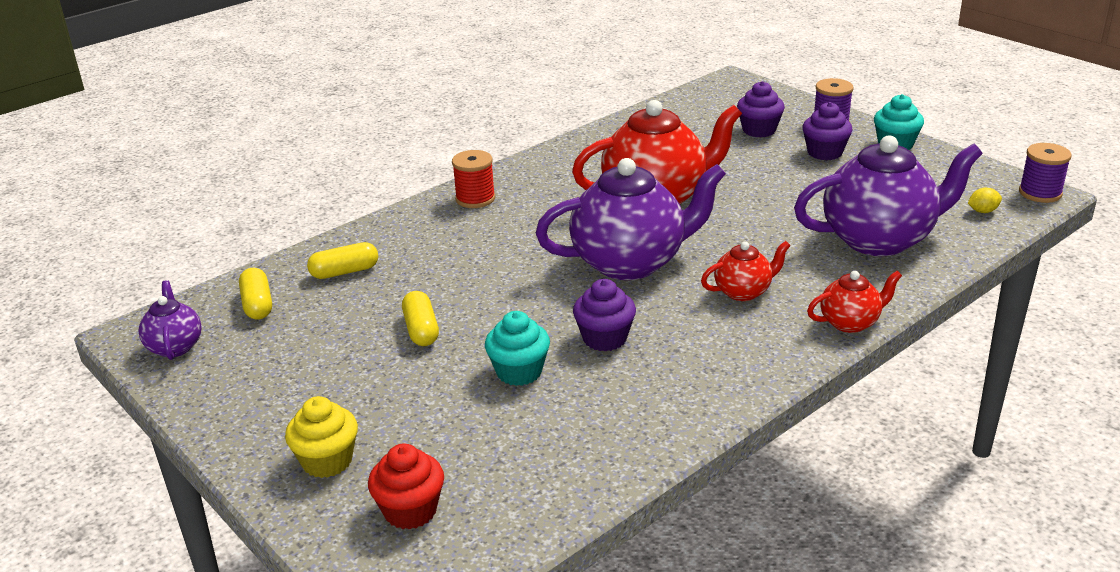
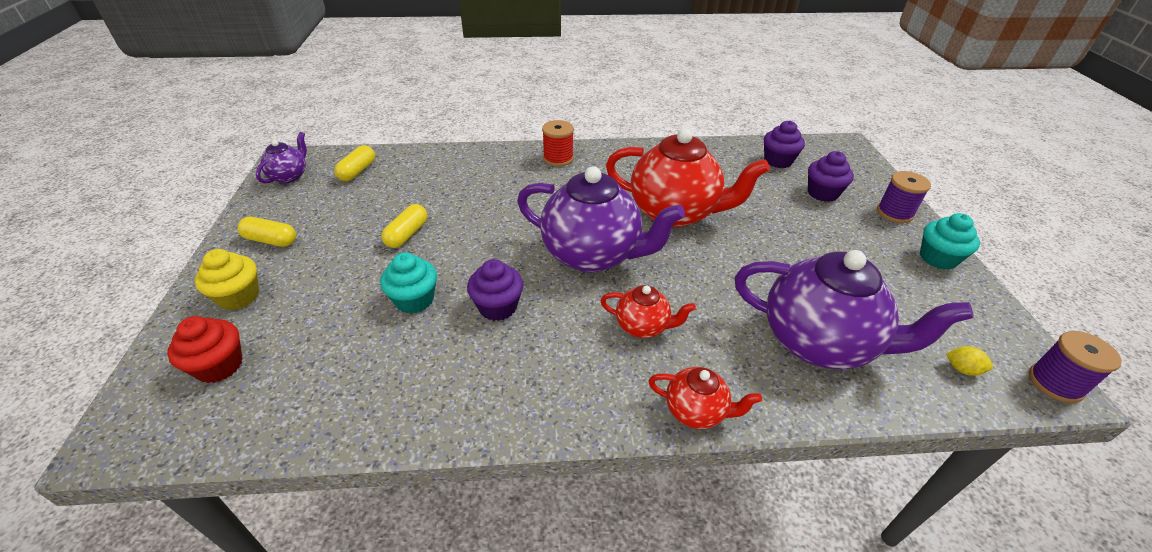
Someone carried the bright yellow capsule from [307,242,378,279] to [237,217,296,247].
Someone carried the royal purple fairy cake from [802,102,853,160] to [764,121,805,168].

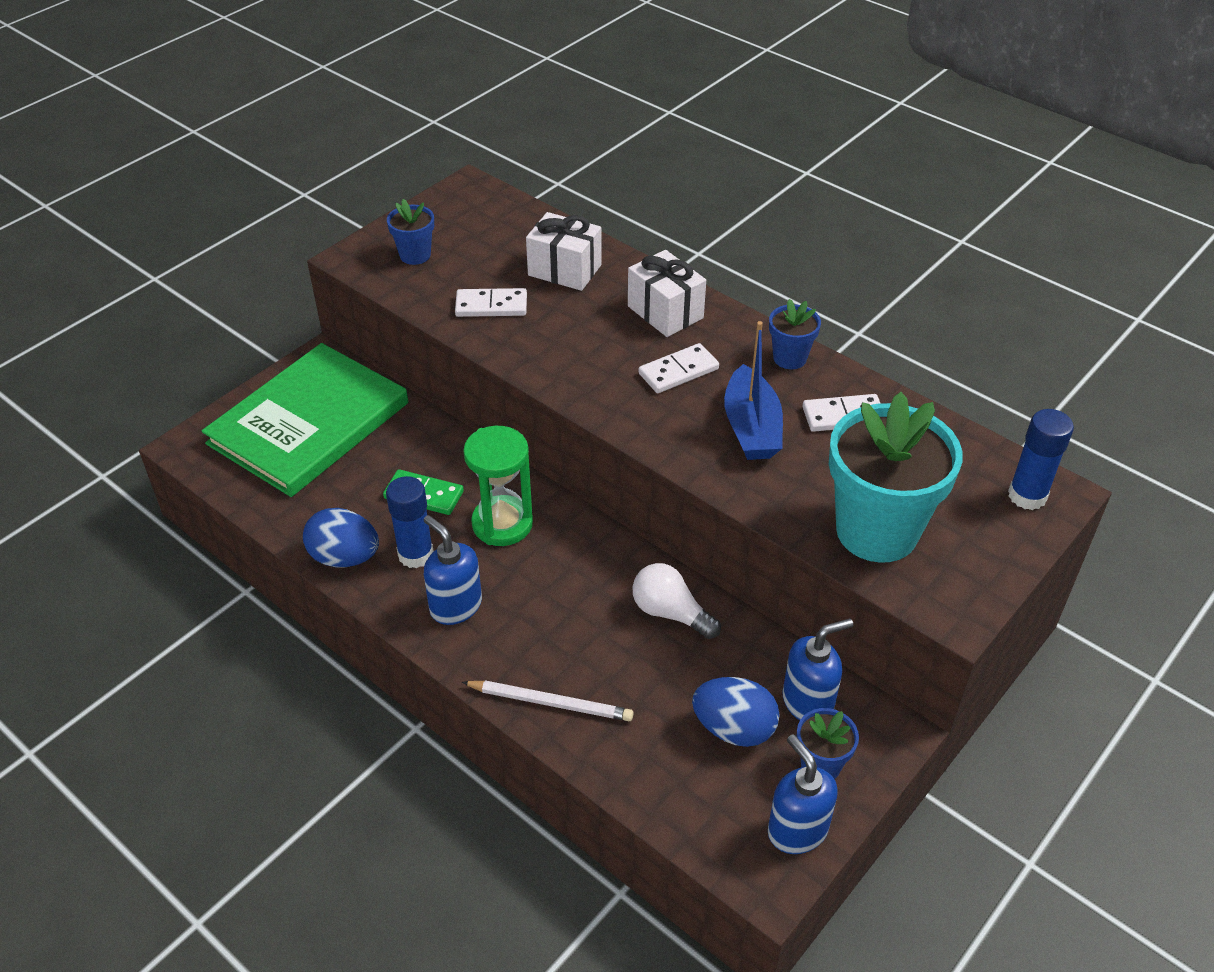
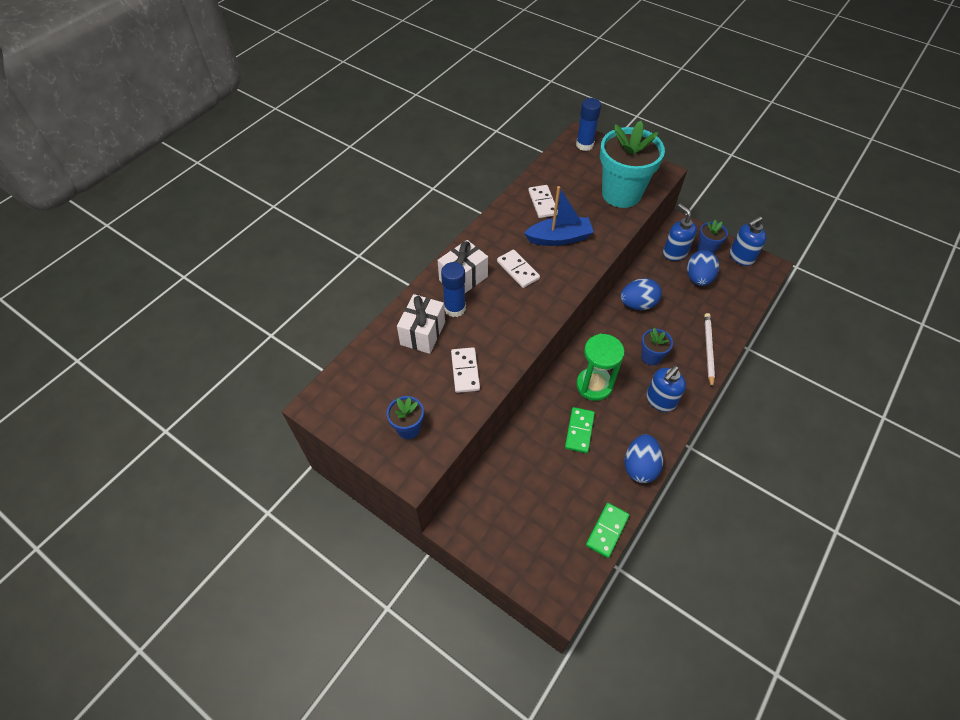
Someone took away the green hardback at [202,343,408,497].
Someone put down the green domino tile at [586,503,629,558].
Someone carried the royal blue glue stick from [386,476,434,568] to [441,262,466,317].
Someone carried the royal blue flower pot from [769,299,821,369] to [641,328,673,365].
Someone swapped the snow-white light bulb at [633,563,721,639] for the royal blue toy egg at [620,278,662,310].

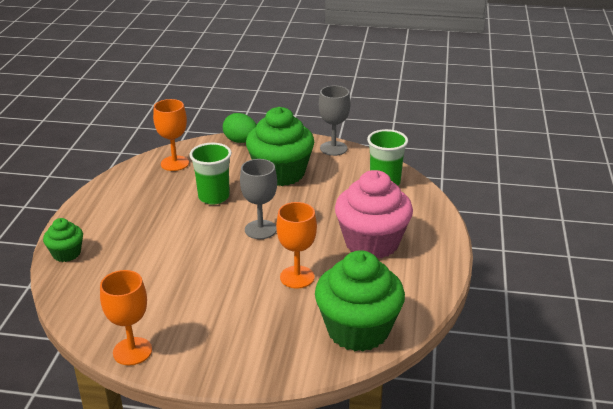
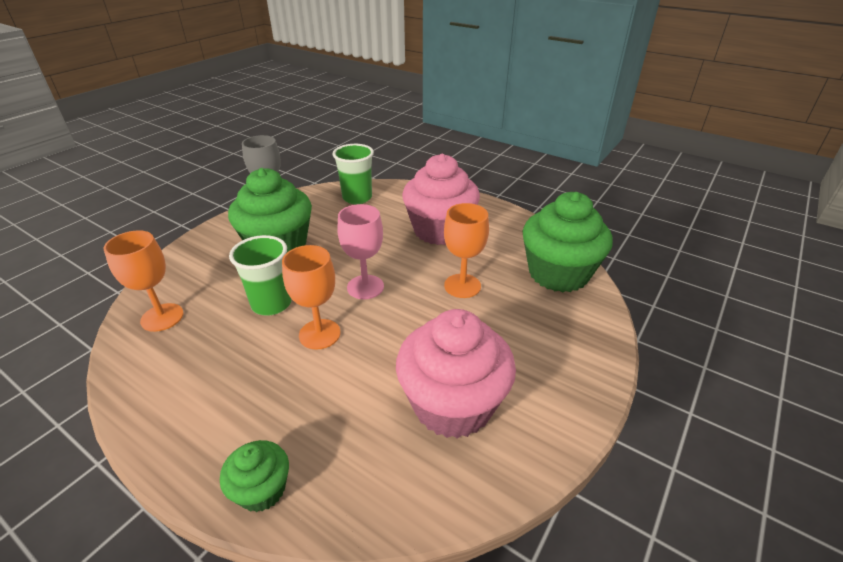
Someone took away the green toy egg at [223,113,257,143].
Someone put down the pink fairy cake at [396,309,516,439].
Someone carried the bright orange wine glass from [100,270,152,365] to [282,245,341,350].
Someone repainted the ash-grey wine glass at [240,159,277,239], which became the pink wine glass at [337,204,384,299].

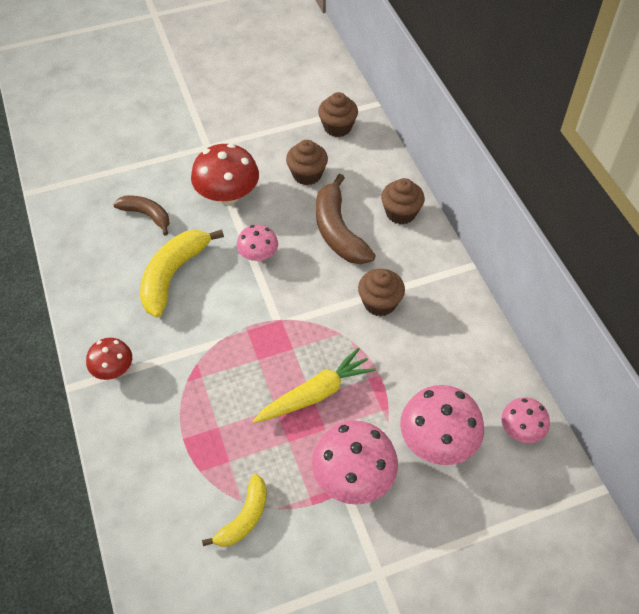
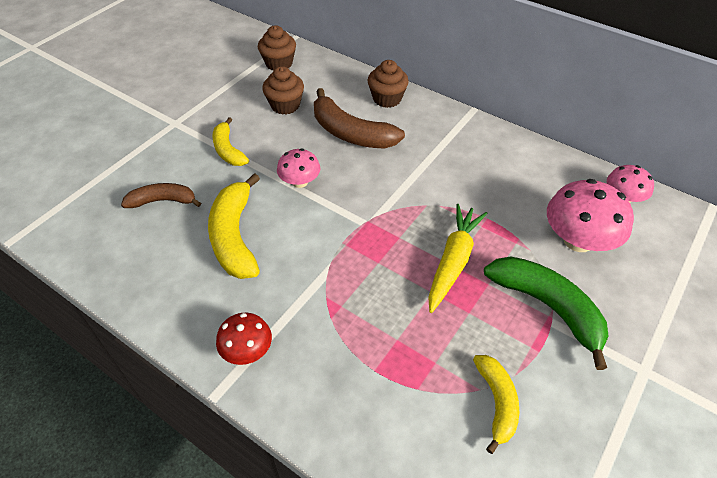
Someone took away the brown fairy cake at [358,269,405,316].
Someone swapped the scarlet toadstool at [191,143,259,205] for the bright yellow toy banana at [212,117,249,166].
Someone swapped the pink toadstool at [312,421,398,505] for the green toy banana at [484,256,609,370].

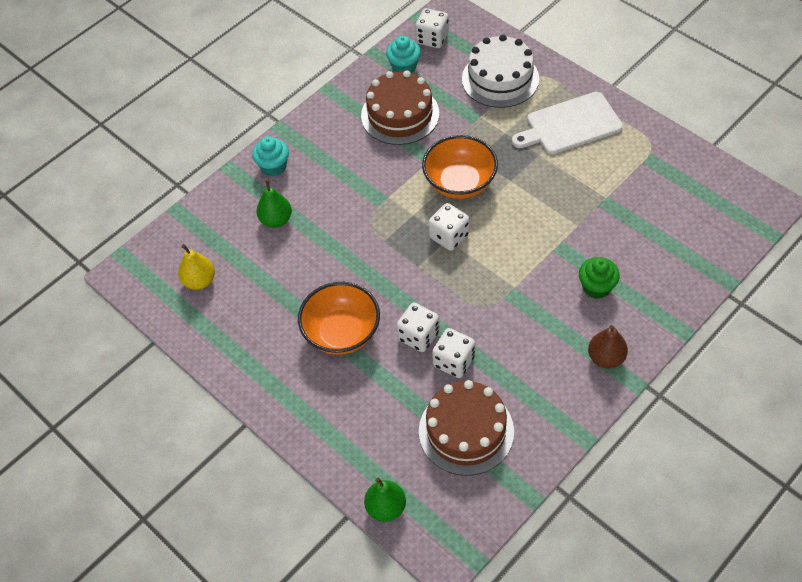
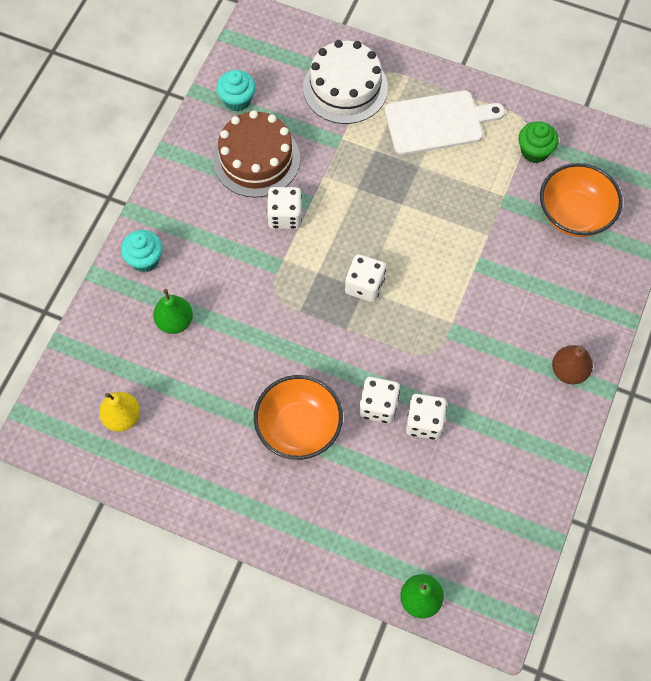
Someone took away the brown gateau at [419,380,514,476].
Someone carried the snow-white die from [415,8,449,48] to [267,187,302,229].
Someone carried the bright orange serving bowl from [422,135,498,199] to [540,163,623,237].
Someone carried the green fairy cake from [579,257,620,299] to [519,121,559,163].
Someone rotated the snow-white chopping board at [512,92,623,154] by 150 degrees counterclockwise.

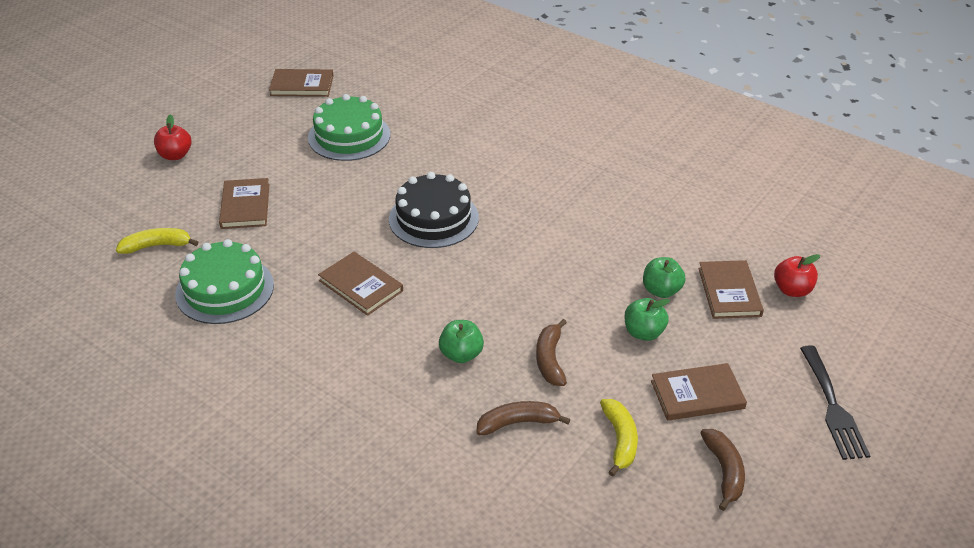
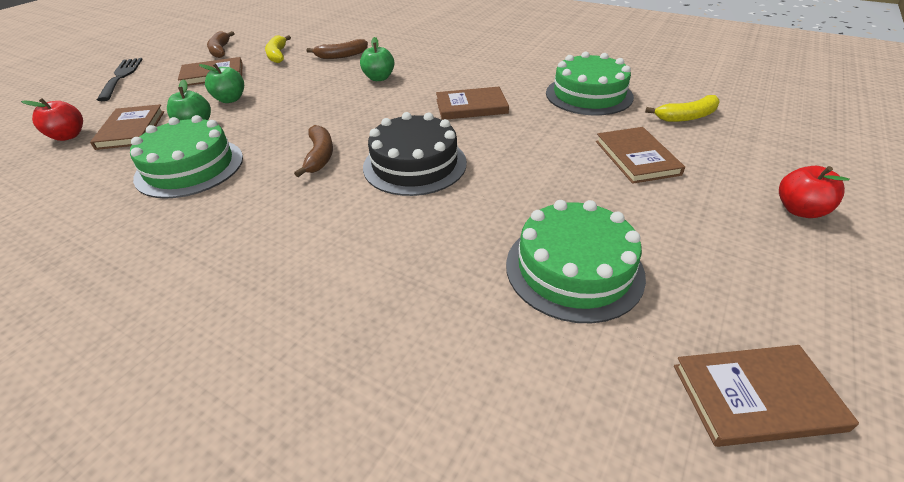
Someone put down the green gateau at [130,115,243,199].
Someone carried the brown toy banana from [536,319,567,386] to [294,125,333,177].
Someone rotated the brown hardback at [318,252,403,316] by 45 degrees counterclockwise.

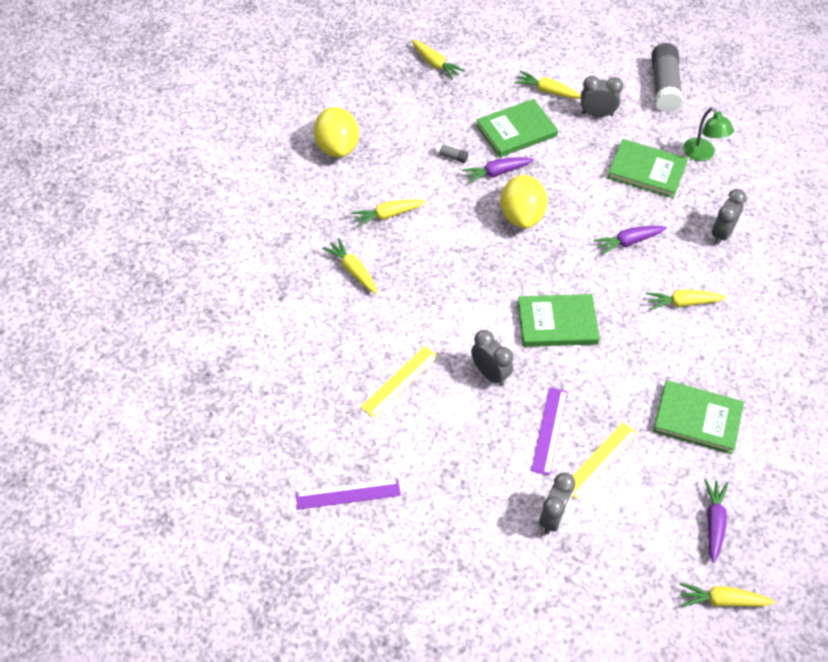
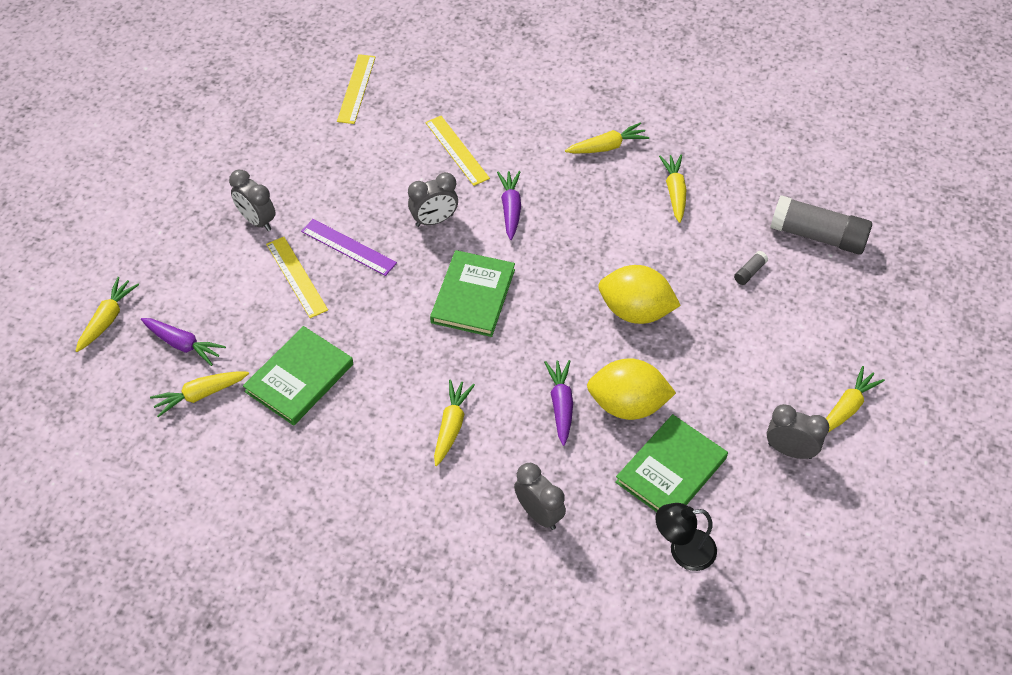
Someone took away the green hardback at [476,99,558,157].
Someone carried the bright yellow citrus fruit from [314,107,359,157] to [587,358,676,420].
Someone carried the bright yellow carrot from [411,39,465,80] to [150,371,249,417].
Someone carried the royal purple carrot from [462,157,534,184] to [497,171,521,240].
Someone carried the ash-grey glue stick from [651,43,683,112] to [770,195,872,255].
Someone repainted the royal purple straightedge at [295,478,401,510], which became the bright yellow straightedge at [337,54,376,124].
Someone repainted the green lamp at [683,107,734,161], which became the black lamp at [655,503,717,571].
Someone rotated the ash-grey bedside clock at [581,76,623,117] by 90 degrees counterclockwise.

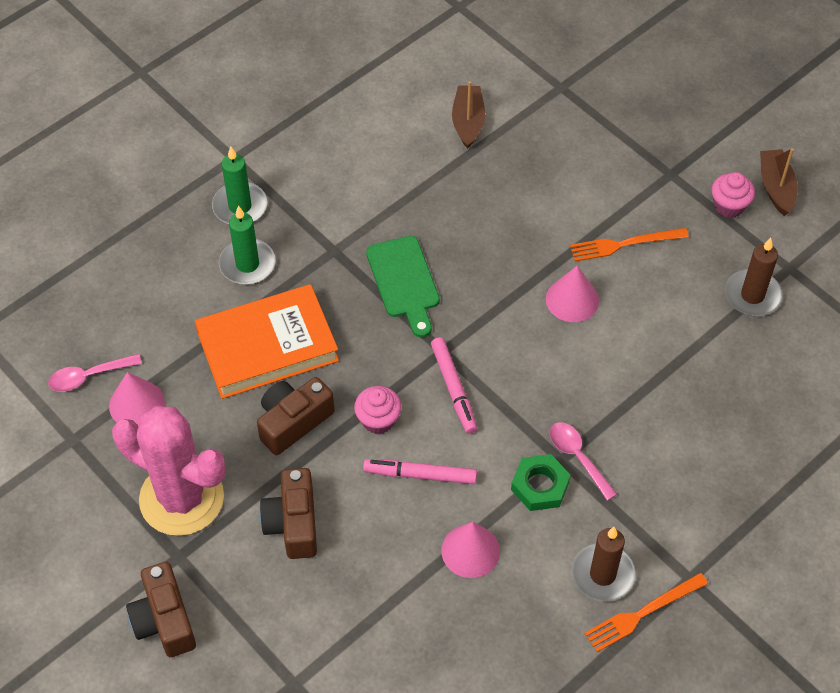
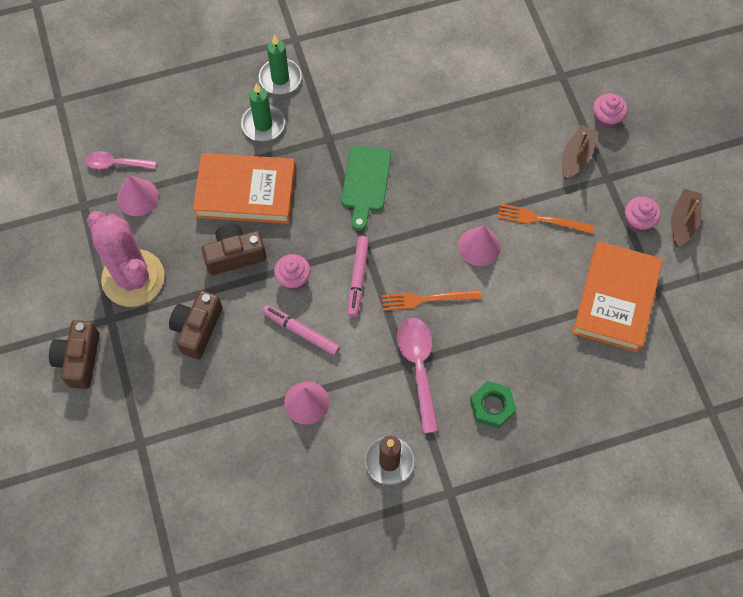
Someone put down the pink fairy cake at [593,93,627,129].
Someone carried the brown sailboat from [452,81,485,149] to [562,125,599,180].
Someone carried the green hex nut from [511,454,571,511] to [470,381,516,428].
Someone carried the bright orange dinner fork from [584,573,708,652] to [382,290,481,311].
Someone swapped the brown candle at [725,238,783,316] for the bright orange hardback at [573,241,663,352].
Someone scaled the pink spoon at [550,422,617,501] by 1.57.

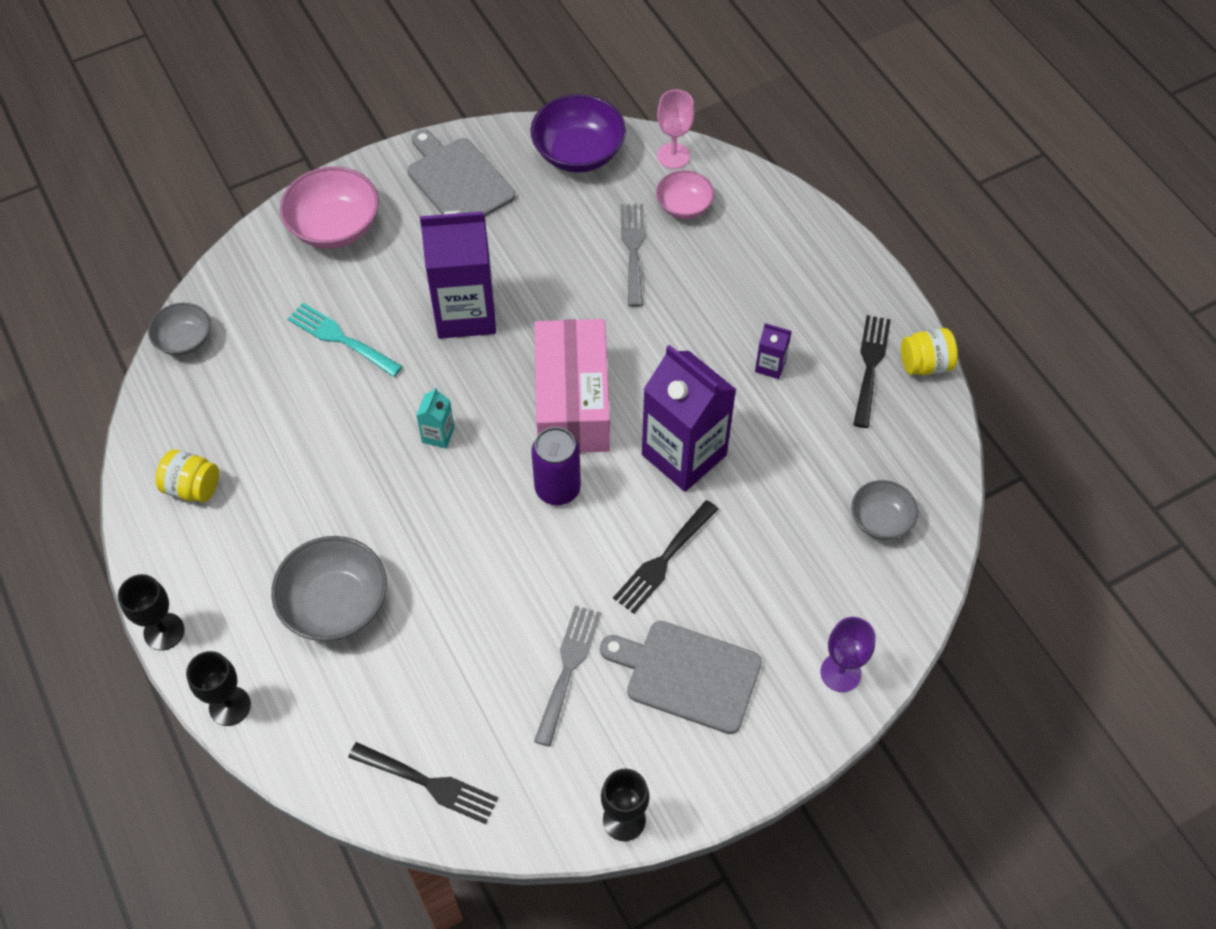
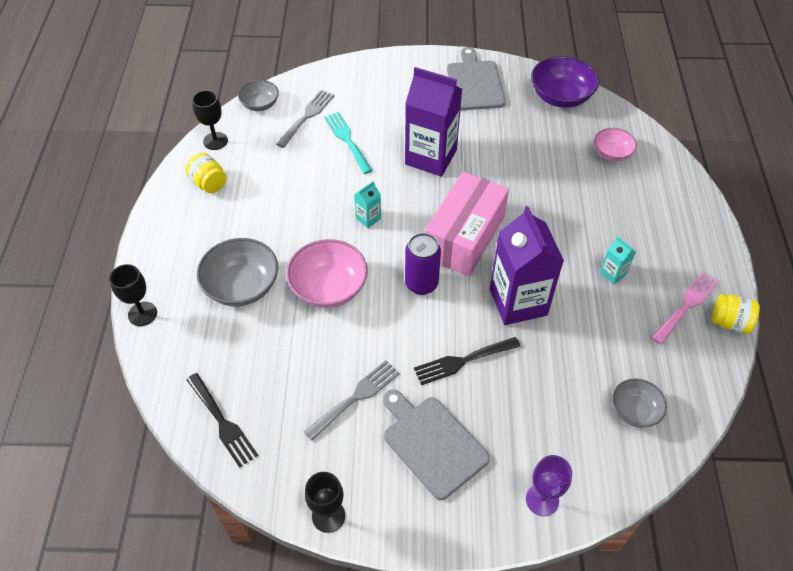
Someone took away the pink wine glass at [657,90,694,169].
Someone carried the black wine glass from [118,574,185,650] to [192,90,228,150].
Someone carried the pink serving bowl from [280,166,379,249] to [286,239,368,308].
Someone carried the ash-grey dinner fork from [620,204,645,307] to [276,90,334,148].
Someone repainted the royal purple carton at [755,323,792,379], which became the teal carton at [600,236,636,284].
Someone repainted the black dinner fork at [853,315,891,428], which became the pink dinner fork at [651,272,719,345].

